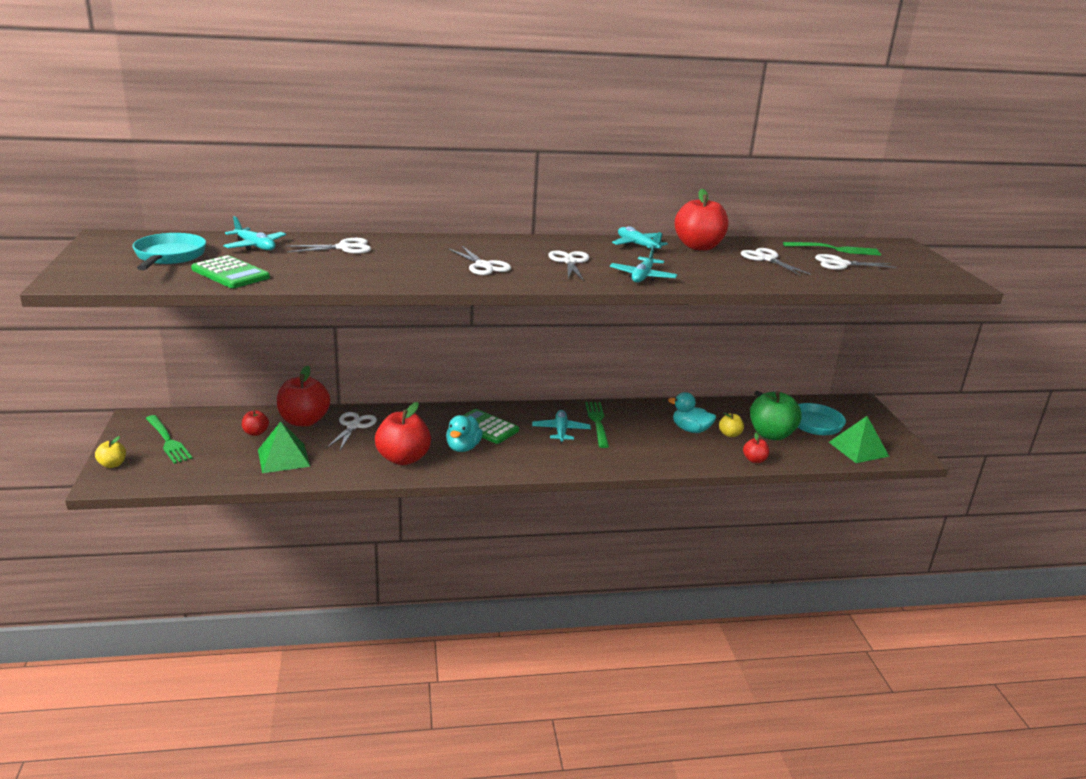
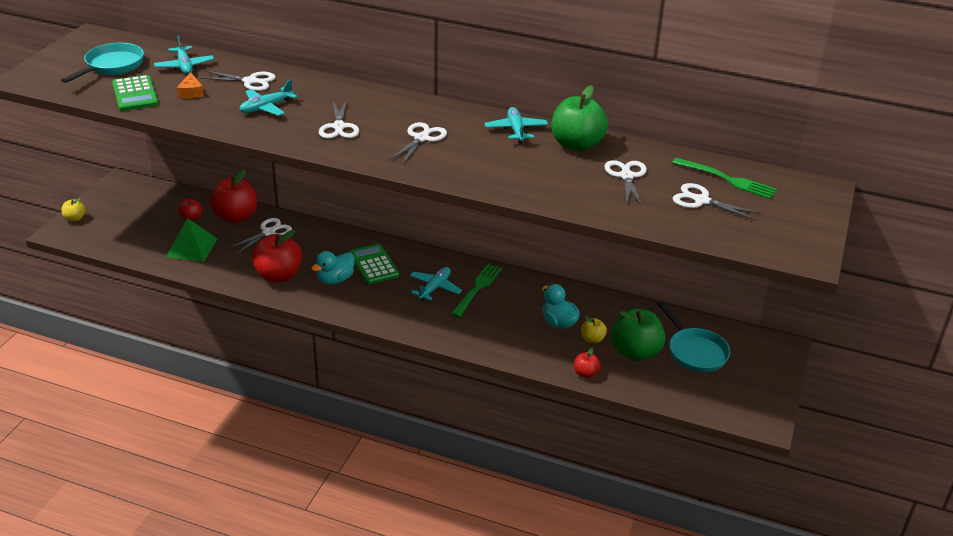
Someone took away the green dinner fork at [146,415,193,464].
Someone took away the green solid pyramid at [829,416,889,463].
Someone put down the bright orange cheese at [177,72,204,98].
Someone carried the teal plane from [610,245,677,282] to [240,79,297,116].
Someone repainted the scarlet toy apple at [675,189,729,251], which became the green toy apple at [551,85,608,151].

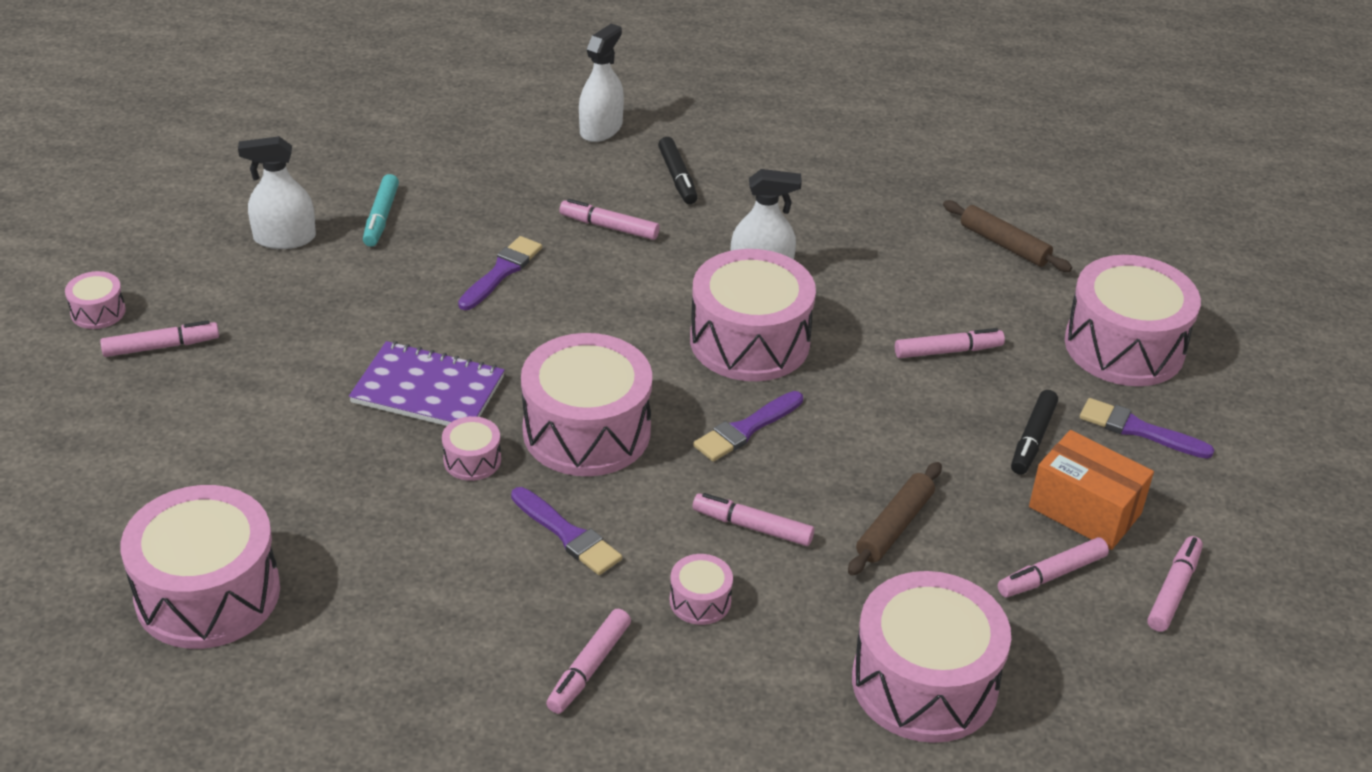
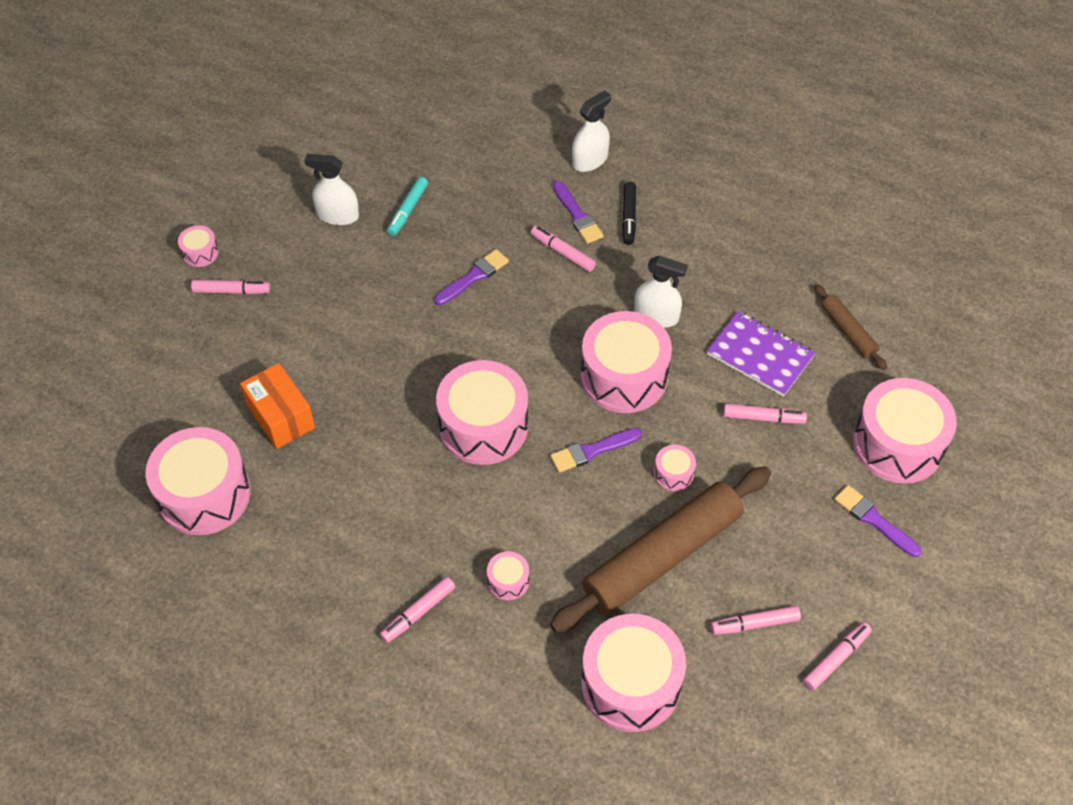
Someone took away the pink marker pen at [693,493,814,546].
Someone took away the black marker pen at [1011,390,1058,475].
Someone carried the royal purple notepad from [349,341,505,426] to [707,311,815,397].
Someone carried the pink drum from [442,416,501,481] to [654,445,696,491].
Someone carried the royal purple brush from [511,487,622,575] to [553,181,604,244].
Someone carried the bright orange box from [1029,430,1154,550] to [240,363,315,449].
Someone scaled the brown pastry roller at [848,462,942,576] by 2.17.

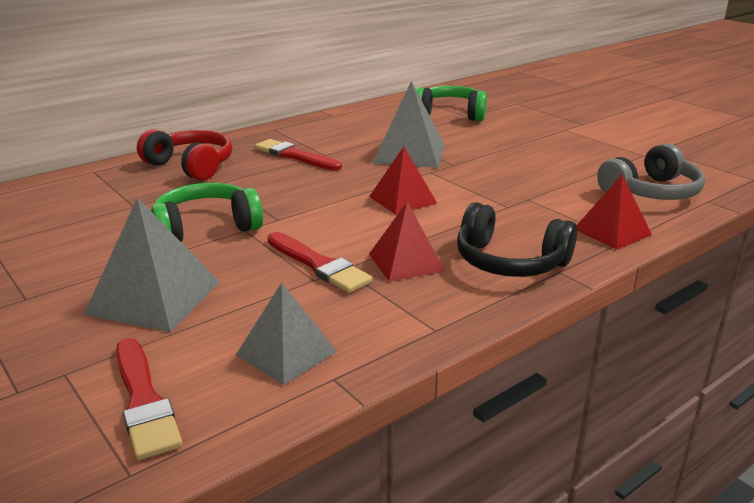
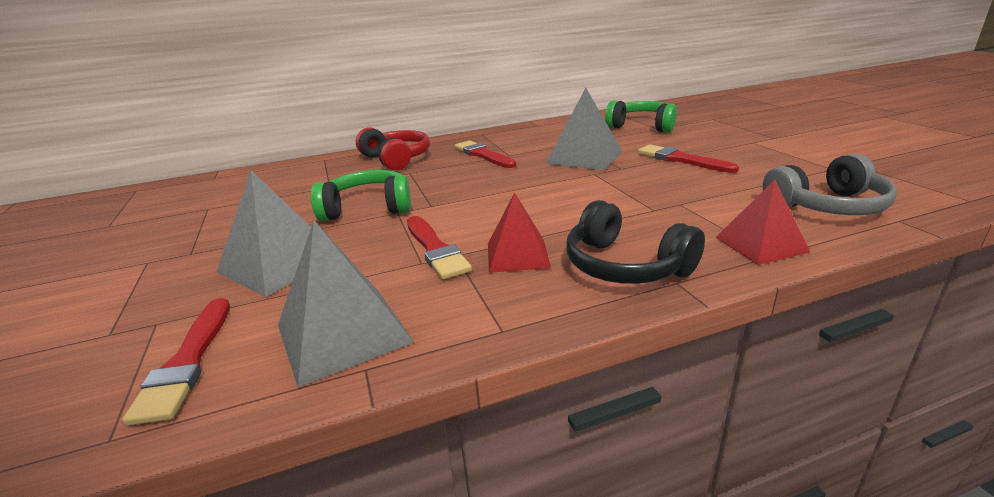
Someone took away the scarlet solid pyramid at [369,147,437,215].
Someone put down the scarlet brush at [638,145,739,173].
Someone scaled the ash-grey solid pyramid at [236,283,337,385] by 1.50.

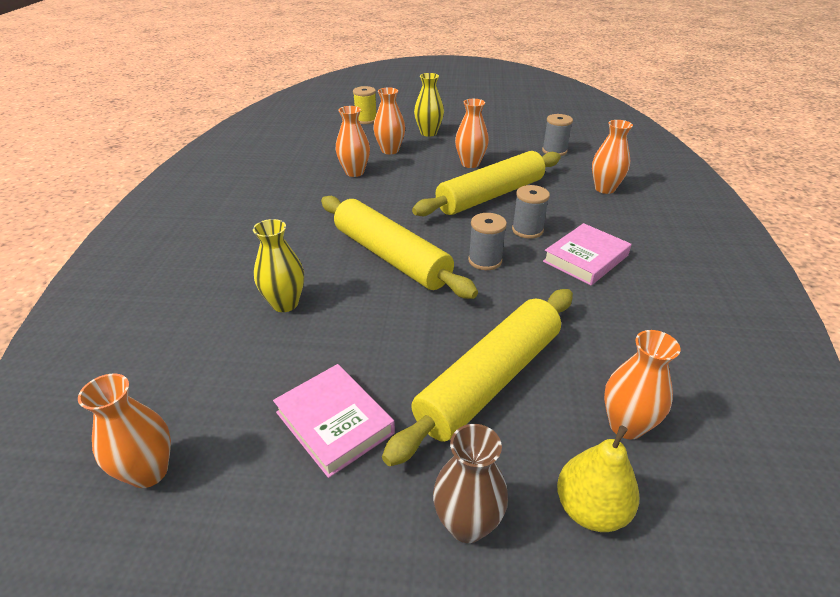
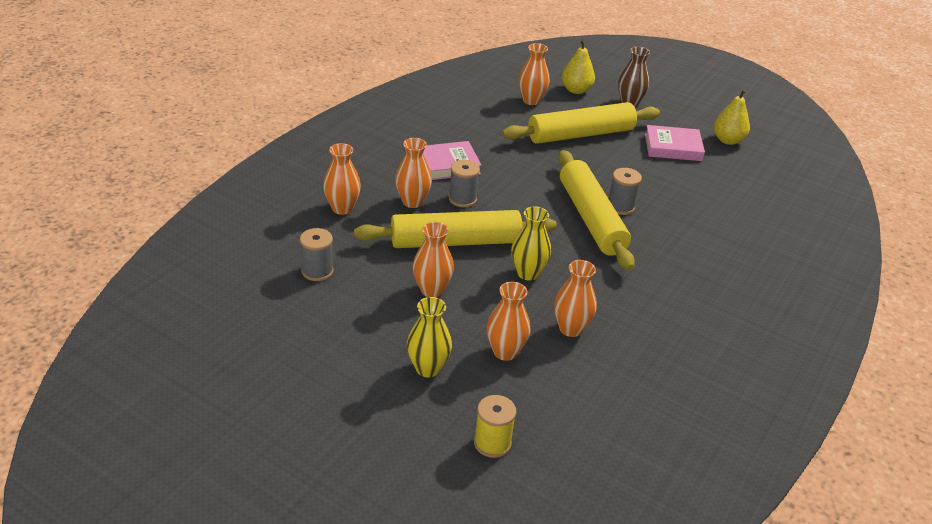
Someone put down the bright yellow toy pear at [714,89,750,145].
Someone carried the bright orange tall vase from [78,374,171,488] to [395,138,432,208].
Someone carried the bright yellow tall vase from [253,219,304,312] to [511,206,551,281].
Someone carried the ash-grey reel of thread from [468,213,507,270] to [609,168,642,215].
Someone rotated the pink hardback at [273,364,395,478] by 75 degrees counterclockwise.

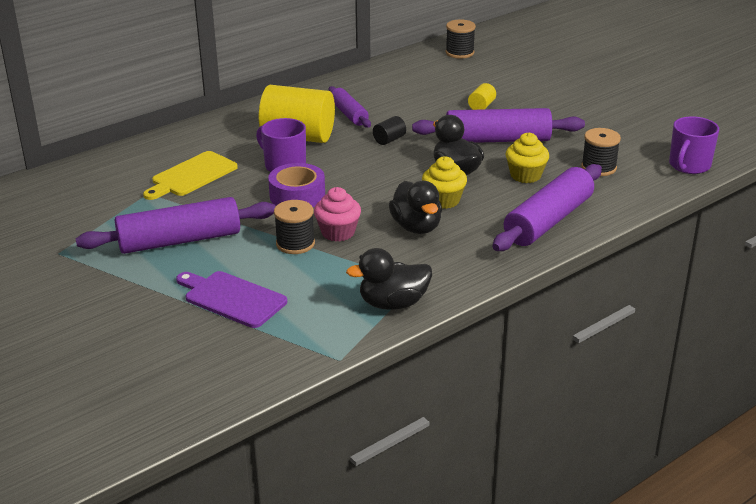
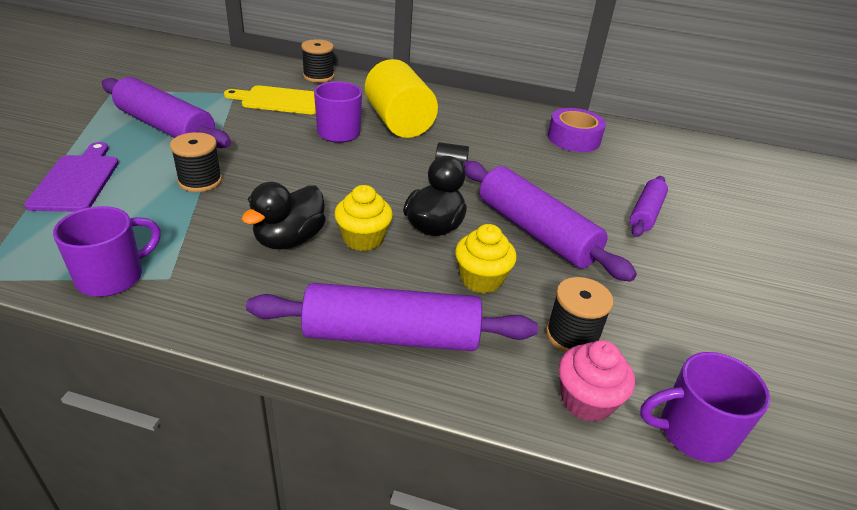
Someone took away the bright yellow cylinder shape at [468,83,496,110].
Someone carried the royal purple tape from [268,163,325,207] to [548,108,606,152].
Someone carried the pink fairy cake from [314,187,361,242] to [559,340,635,422].
Someone carried the royal purple pastry roller from [328,86,371,128] to [630,176,668,237].
Someone carried the black reel of thread from [446,19,476,59] to [301,39,334,82].
Someone swapped the black toy duck at [346,248,432,310] for the royal purple coffee mug at [53,206,161,297].

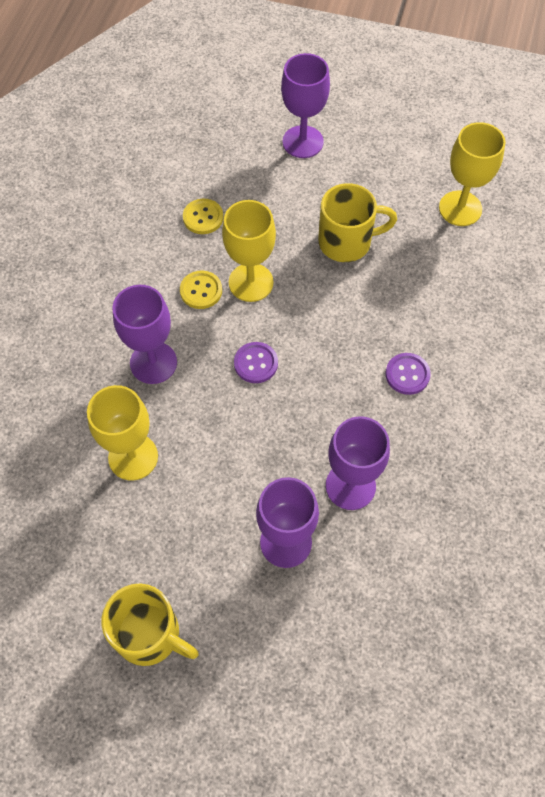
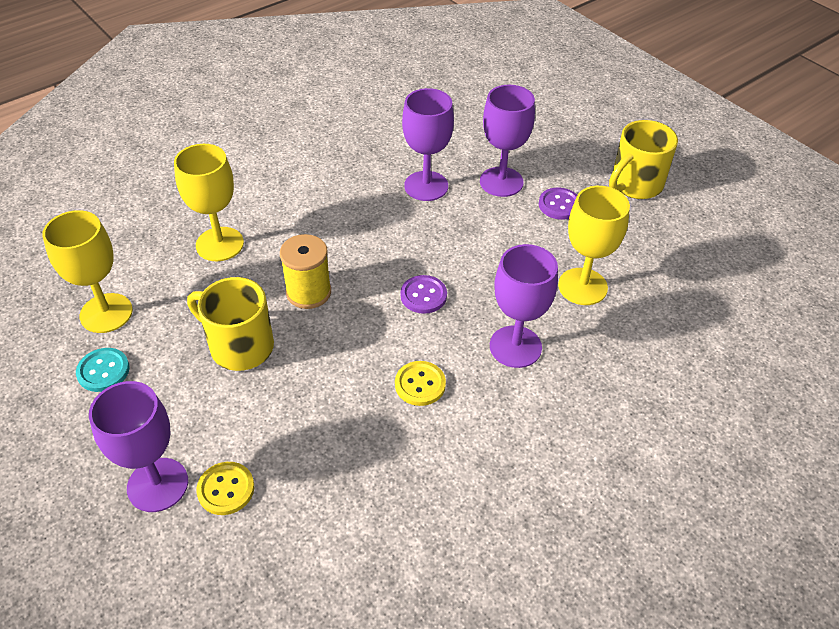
Someone put down the teal shirt button at [76,348,130,392].
Someone put down the bright yellow reel of thread at [280,234,331,309].
Someone carried the bright yellow shirt button from [183,199,223,234] to [196,462,254,515].
Someone carried the bright yellow wine glass from [222,200,276,302] to [174,144,244,261].
Someone carried the royal purple shirt button from [386,353,431,395] to [539,188,577,220].
Someone rotated the bright yellow coffee mug at [101,584,199,666] by 105 degrees counterclockwise.

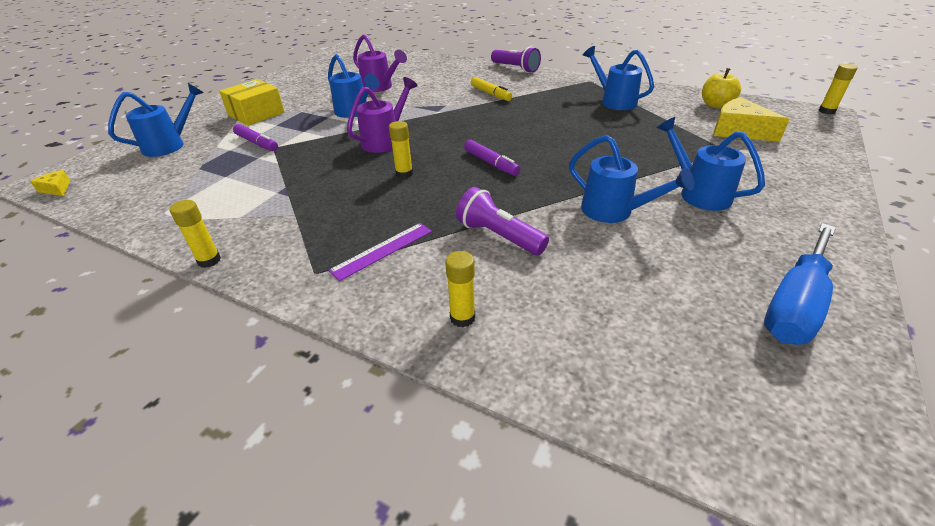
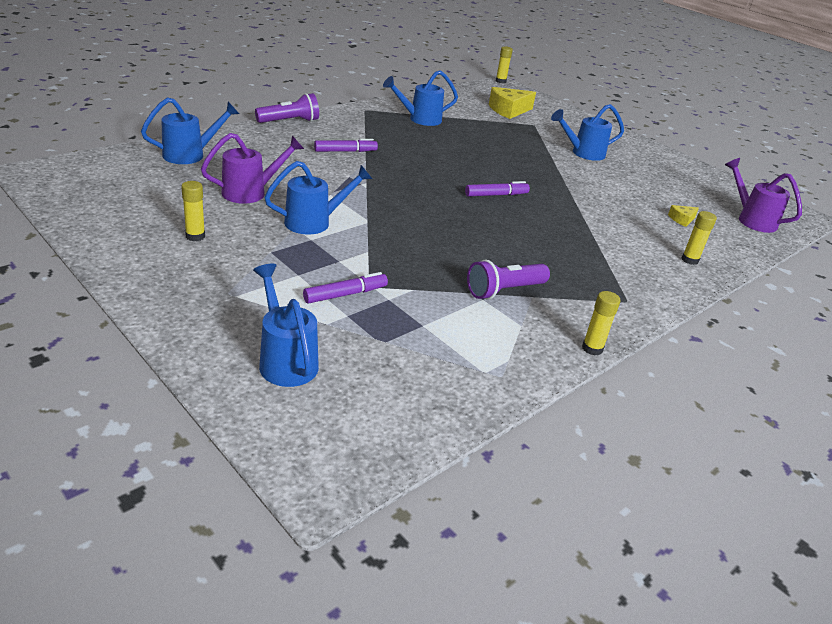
Someone took away the bright yellow box at [219,79,284,126].
Someone took away the royal purple straightedge at [328,223,432,281].
Someone took away the bright yellow toy apple at [702,68,741,108].
Someone took away the royal blue screwdriver at [764,223,836,345].
Someone carried the bright yellow cheese from [30,170,70,196] to [668,205,699,227].
Someone carried the royal purple watering pot from [347,77,418,153] to [725,158,802,233].
Someone carried the bright yellow glue stick from [389,121,413,179] to [181,181,205,241].
Someone carried the royal purple pocket torch from [456,187,549,255] to [467,260,550,299].
Someone carried the royal blue watering pot from [569,135,694,223] to [141,97,239,164].
Someone repainted the bright yellow marker pen at [471,77,512,101], which became the royal purple marker pen at [314,139,378,152].

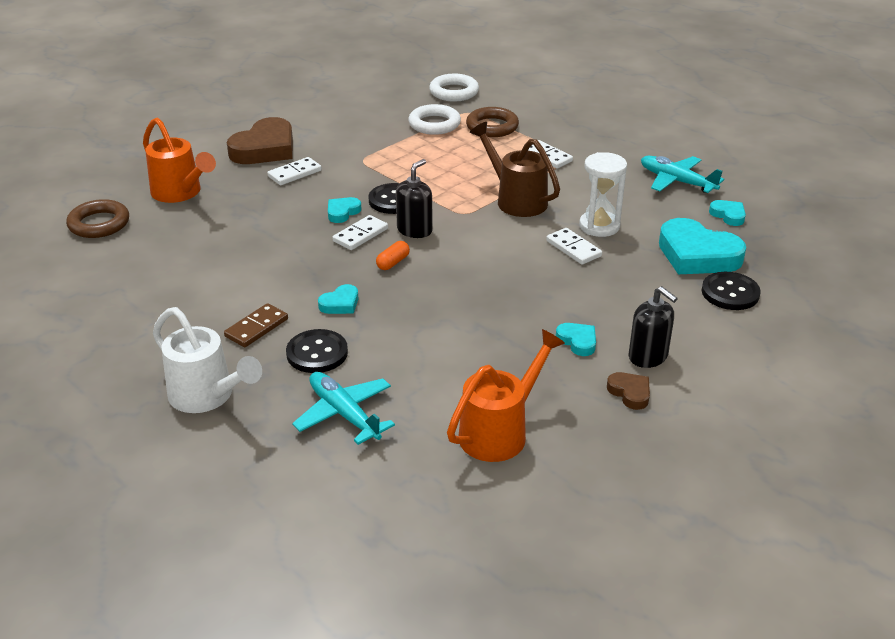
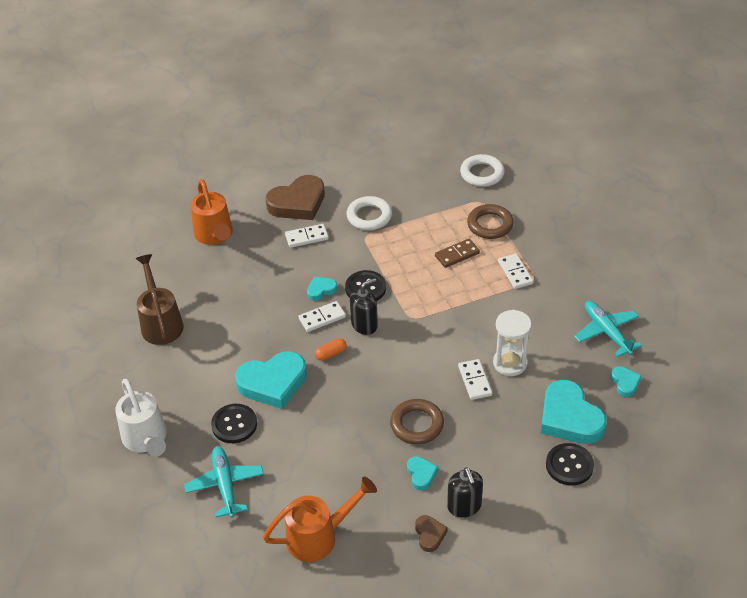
Someone carried the brown torus from [66,199,129,238] to [390,399,444,444].
Someone carried the brown domino tile from [224,303,288,347] to [435,239,480,268].
Someone carried the snow-white torus from [408,104,461,135] to [346,196,392,230].
Someone carried the brown watering pot from [470,122,560,217] to [135,254,184,345].
Someone scaled the teal heart shape at [318,284,358,314] by 2.11.

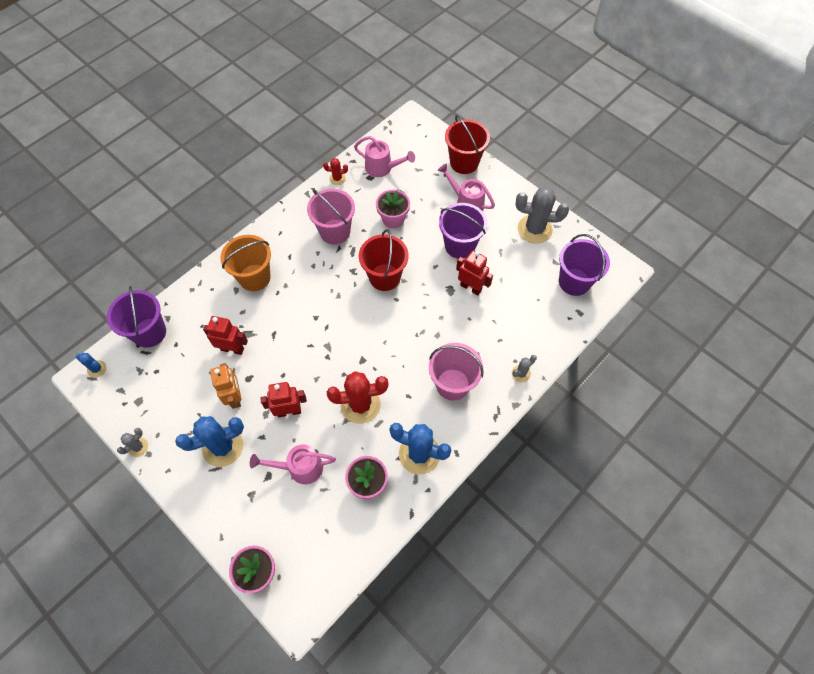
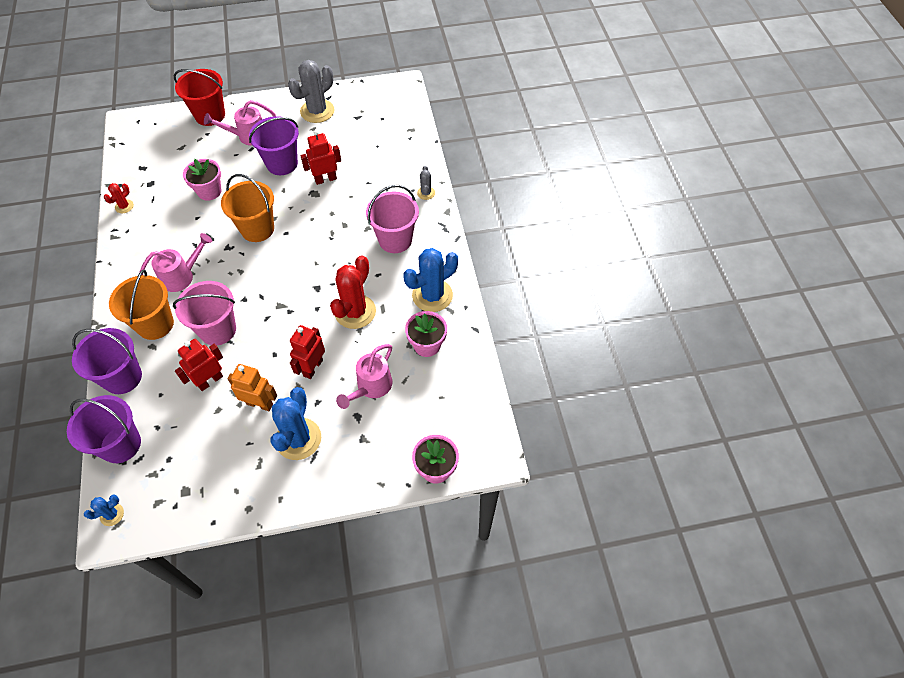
Someone took away the ash-grey prickly plant at [117,428,148,457].
Someone carried the pink bucket from [307,189,355,245] to [173,281,236,346].
Someone carried the pink watering pot from [354,136,415,177] to [139,233,212,292].
Someone carried the royal purple bucket from [559,234,610,296] to [72,328,142,394].
Someone repainted the scarlet bucket at [359,229,409,291], which became the bright orange bucket at [221,174,274,242].

